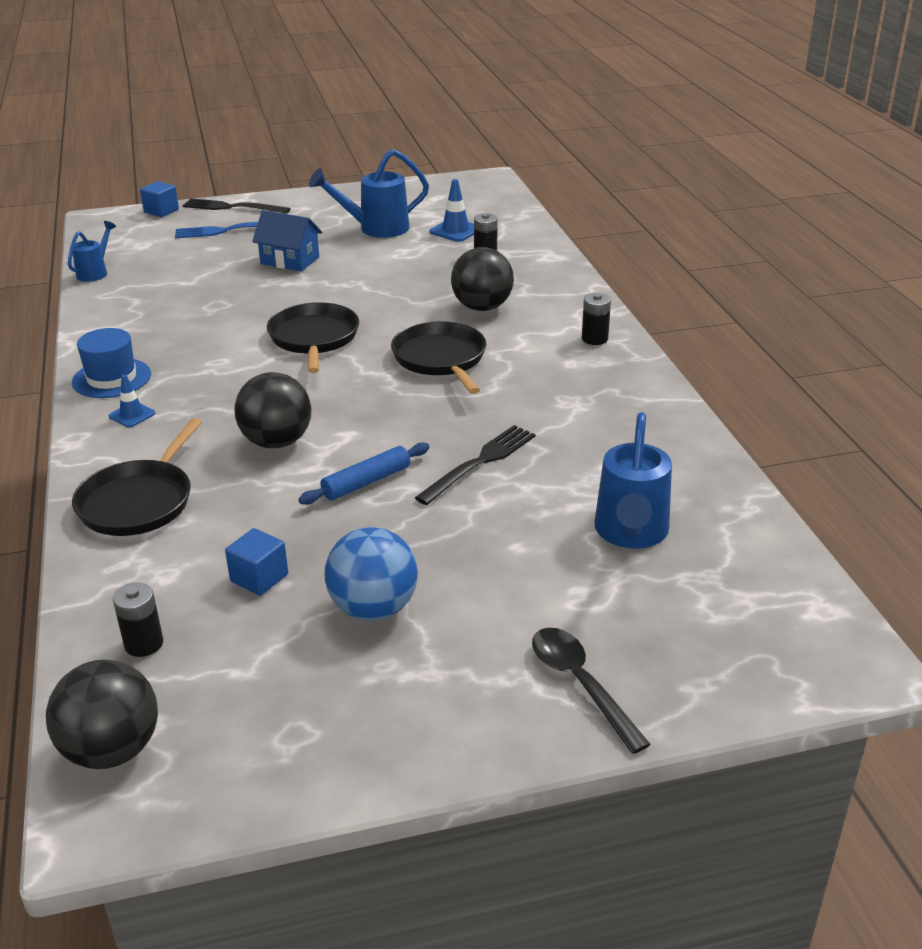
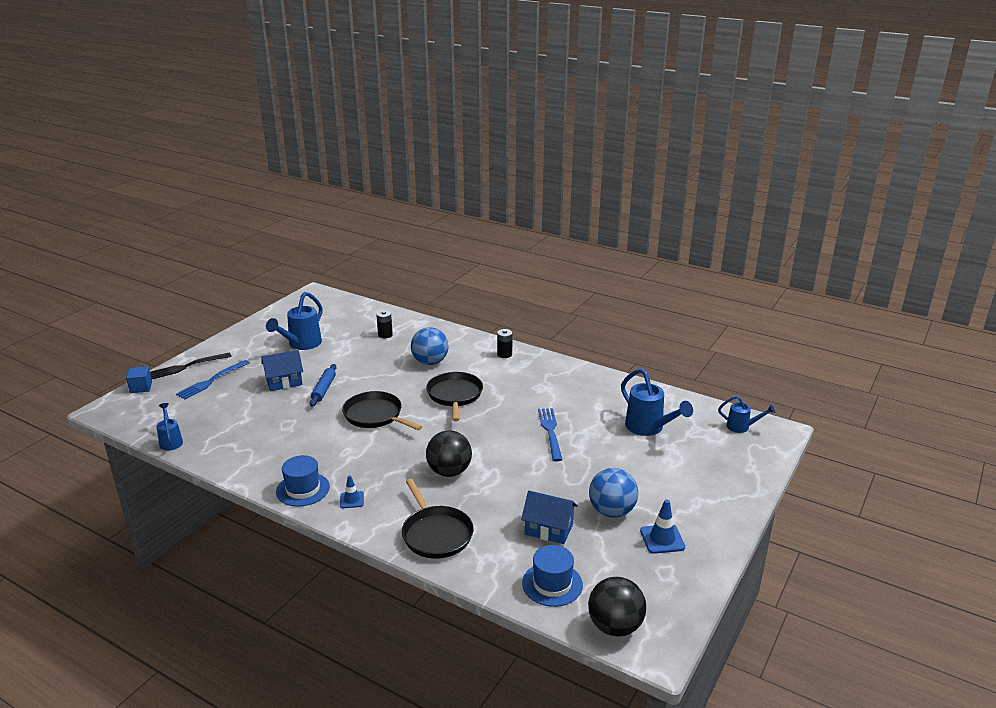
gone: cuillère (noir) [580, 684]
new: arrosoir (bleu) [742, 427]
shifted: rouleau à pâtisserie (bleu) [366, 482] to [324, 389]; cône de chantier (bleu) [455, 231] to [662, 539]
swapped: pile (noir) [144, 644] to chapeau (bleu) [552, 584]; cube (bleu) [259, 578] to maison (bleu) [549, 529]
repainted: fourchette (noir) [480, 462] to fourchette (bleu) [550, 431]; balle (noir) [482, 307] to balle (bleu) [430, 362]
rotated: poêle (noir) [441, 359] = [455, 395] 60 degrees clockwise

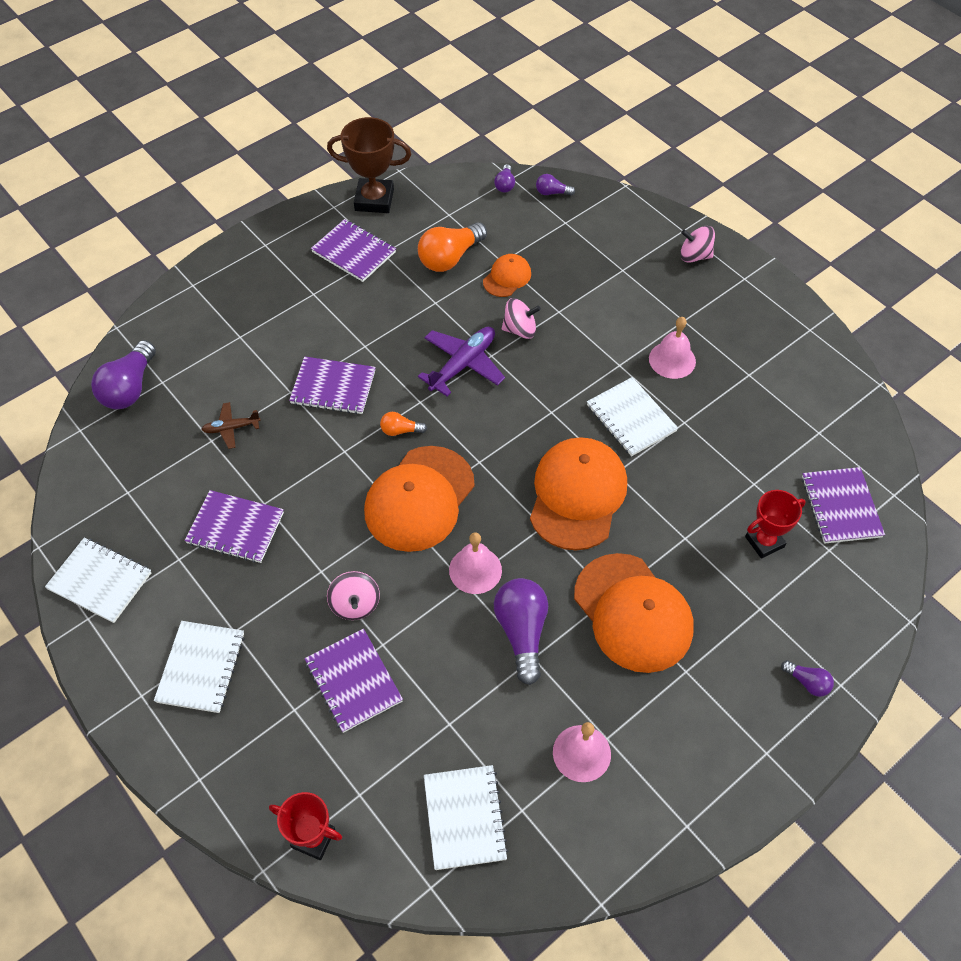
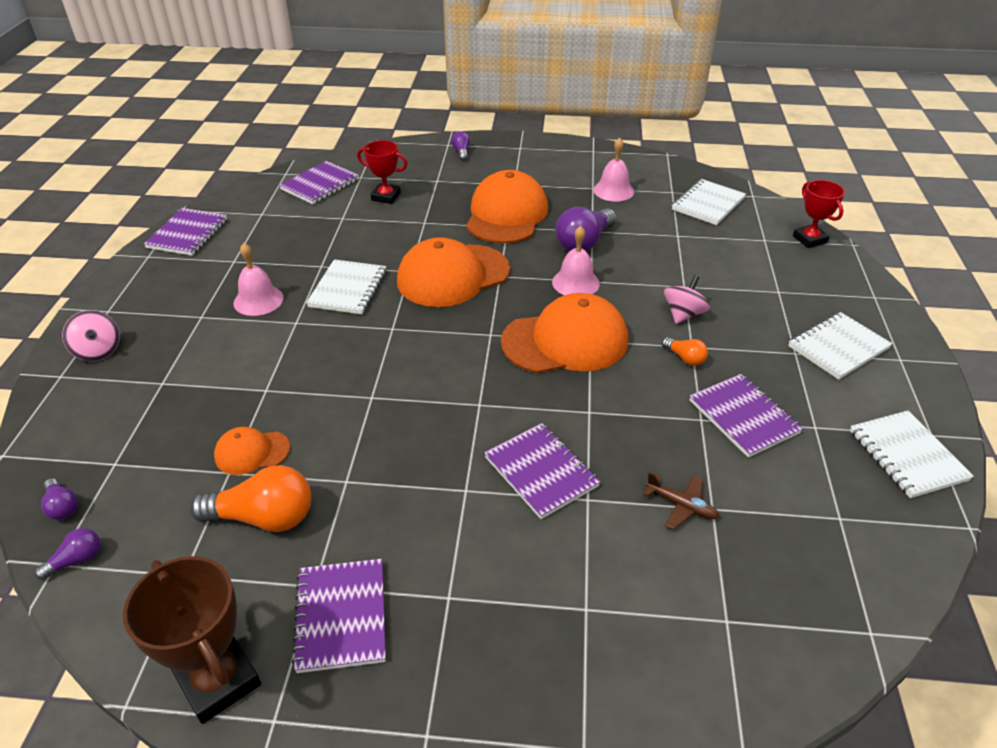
gone: ampoule (violet) [130, 388]; avion (violet) [463, 364]; toupie (rose) [520, 329]
shifted: carnet (violet) [353, 681] to [188, 234]; ampoule (orange) [400, 430] to [685, 358]

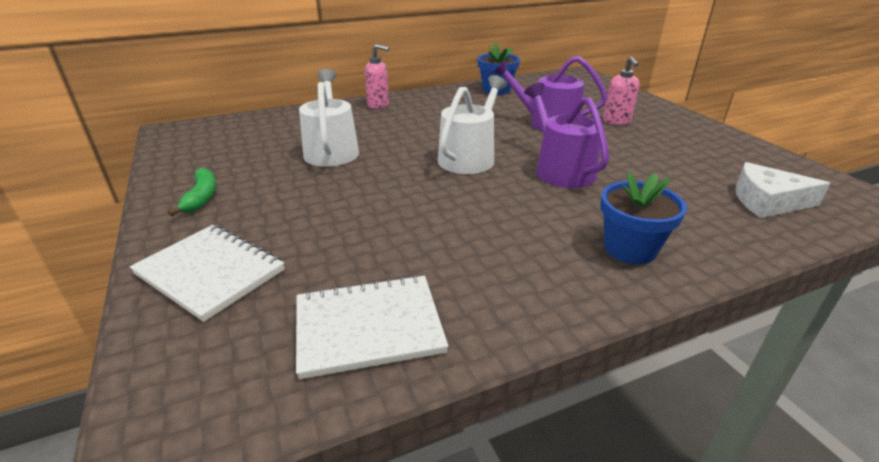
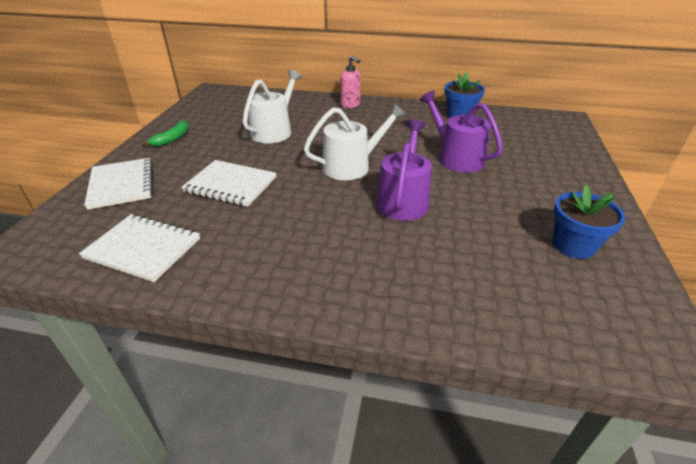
gone: distributeur de savon (rose) [616, 121]; fromage (blanc) [767, 201]
new: carnet (blanc) [231, 185]
shifted: pot de fleurs (bleu) [630, 249] to [573, 245]

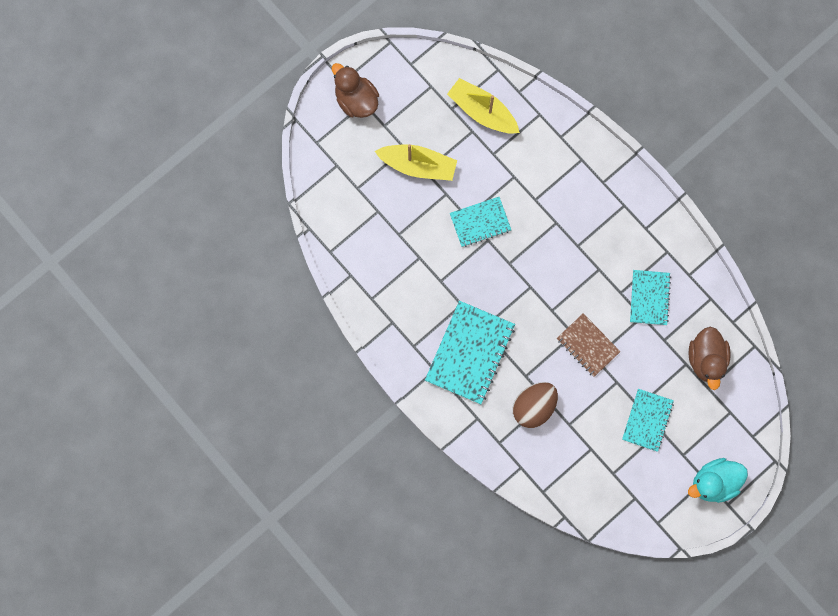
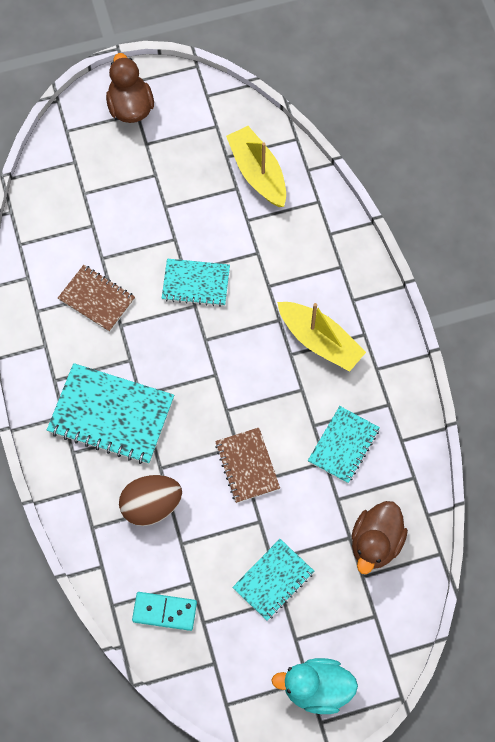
new: carnet (marron) [96, 299]; domino (turquoise) [164, 612]
shifted: bateau (jaune) [418, 165] to [320, 341]
rotated: carnet (turquoise) [469, 353] = [111, 415] 60 degrees clockwise

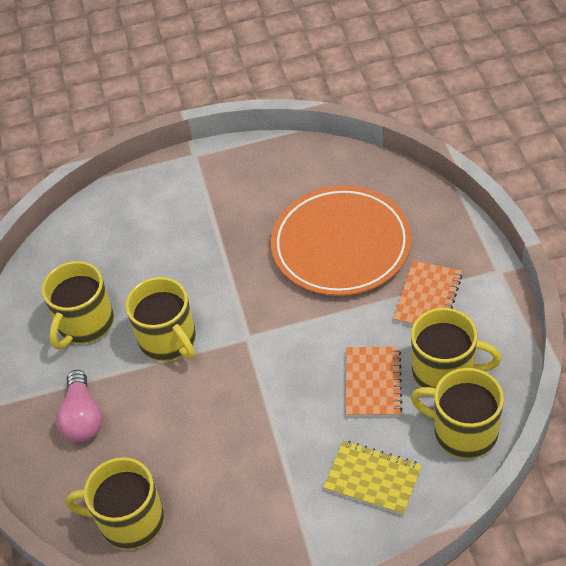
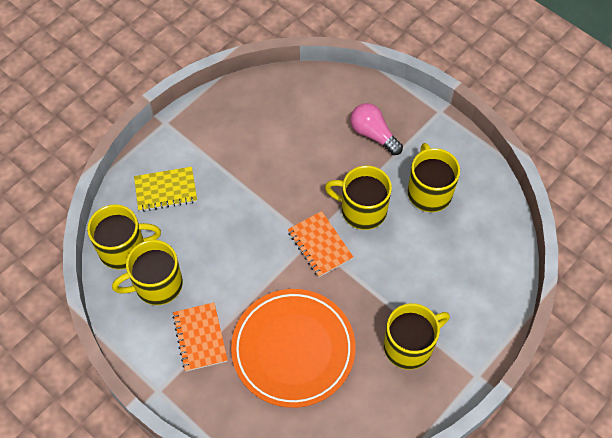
shifted: tasse (jaune) [130, 520] to [409, 346]; carnet (orange) [372, 383] to [320, 245]

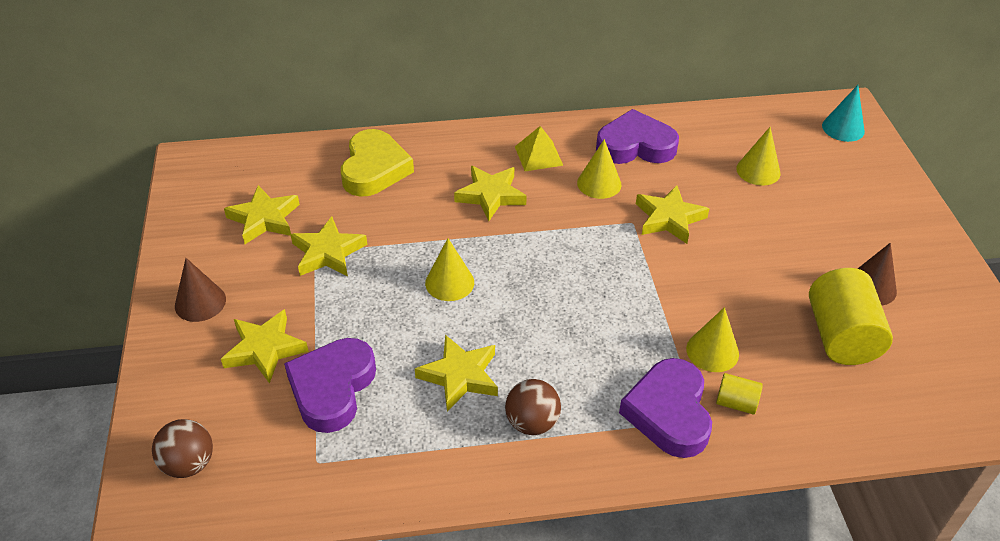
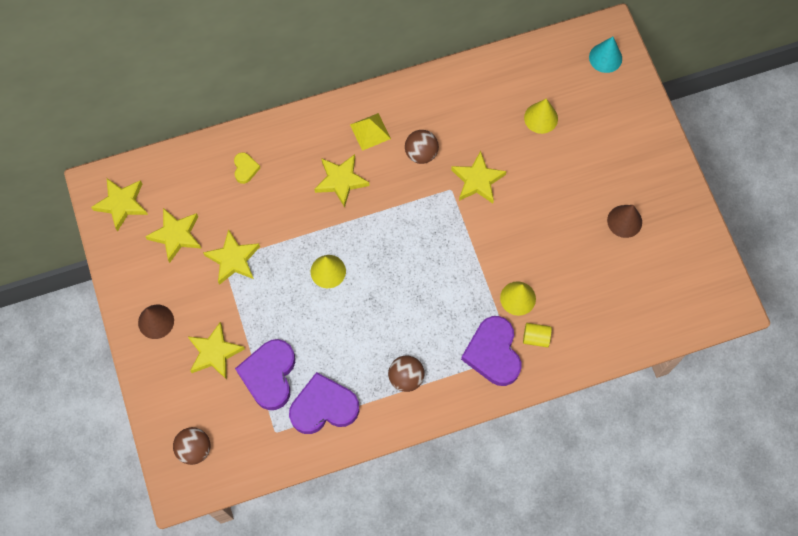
gone: cylindre (jaune) [840, 336]
shifted: étoile (jaune) [460, 376] to [122, 204]; cœur (violet) [635, 145] to [323, 407]
swapped: cône (jaune) [599, 183] to balle (marron) [421, 153]
scaled: cœur (jaune) [374, 169] = [245, 169] x0.48

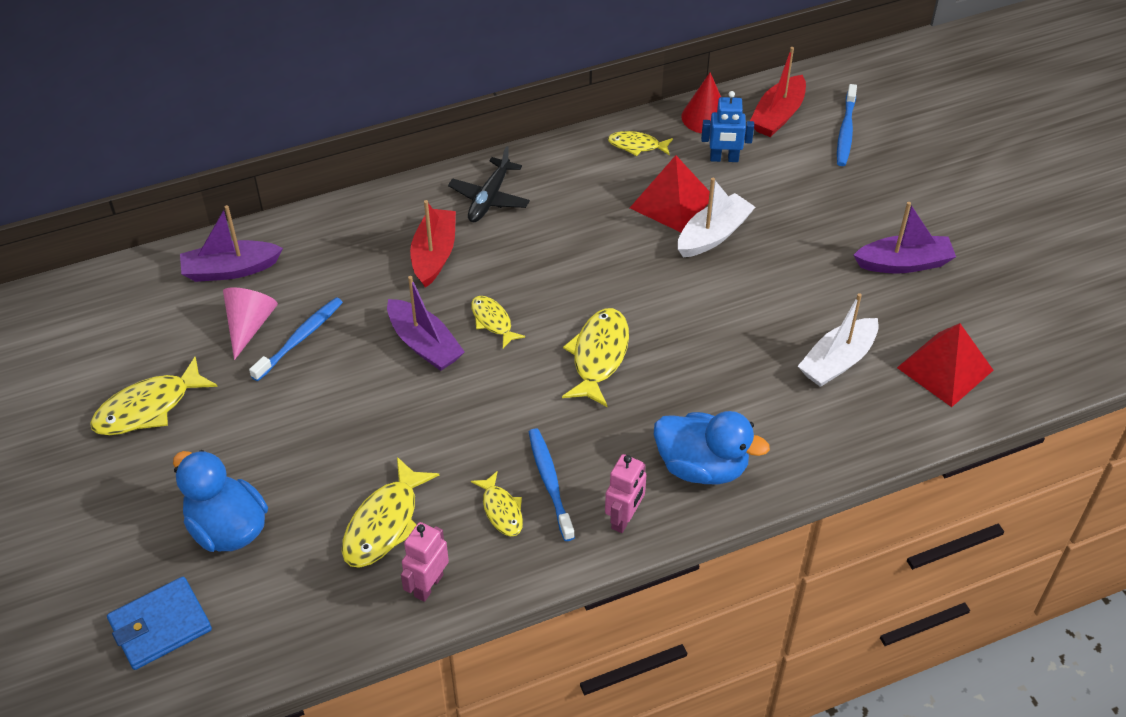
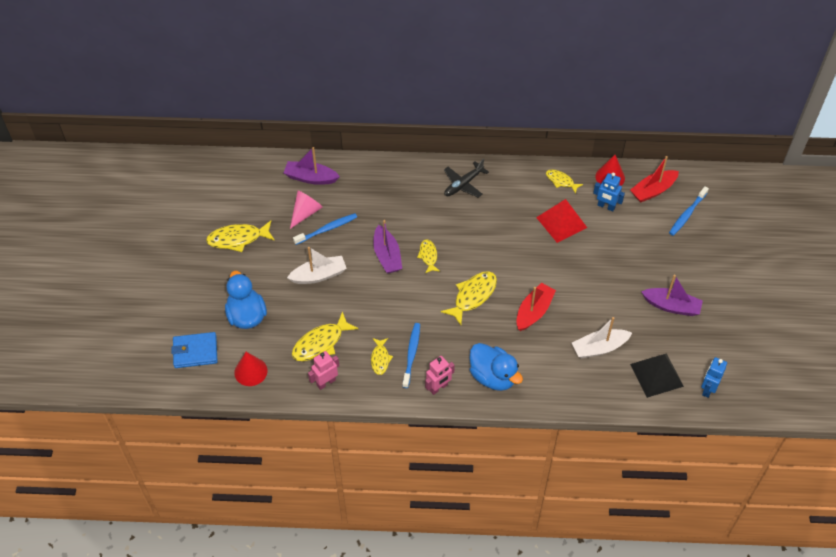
new: cône (rouge) [250, 371]; robot (bleu) [708, 389]
shifted: bateau (rouge) [434, 255] to [533, 312]; bateau (blanc) [713, 235] to [319, 275]
repainted: pyramide (rouge) [945, 368] to pyramide (noir) [656, 375]

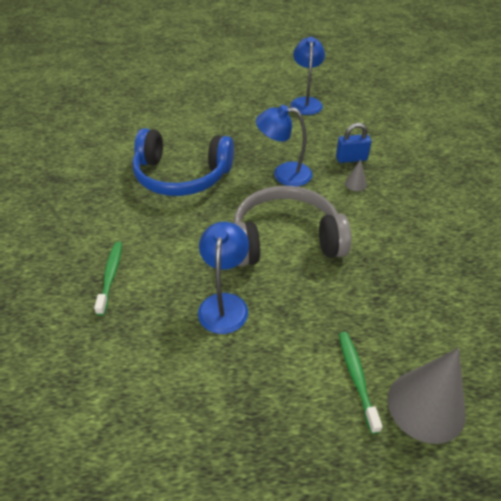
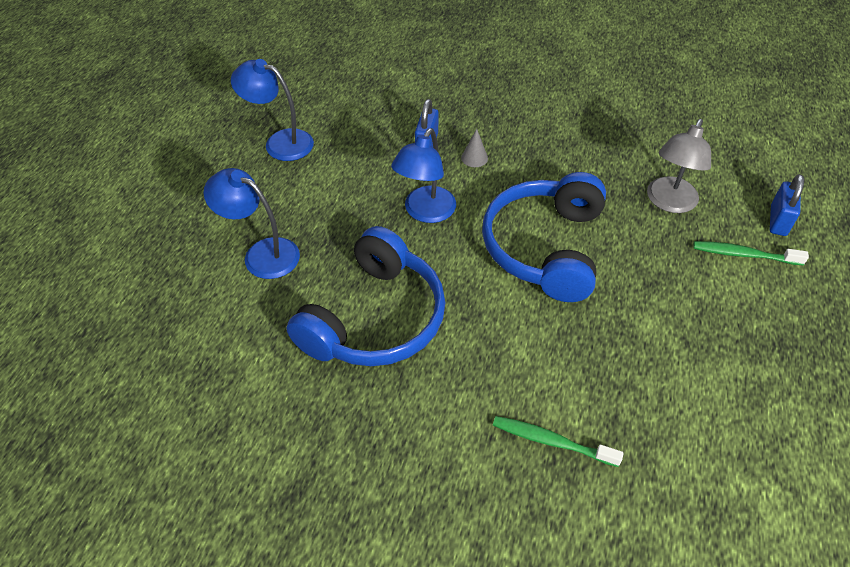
new: lampe (gris) [669, 202]
shifted: lampe (bleu) [224, 304] to [262, 254]
swapped: cône (gris) [426, 406] to cadenas (bleu) [778, 220]
repainted: casque audio (gris) [285, 239] to casque audio (bleu) [545, 247]

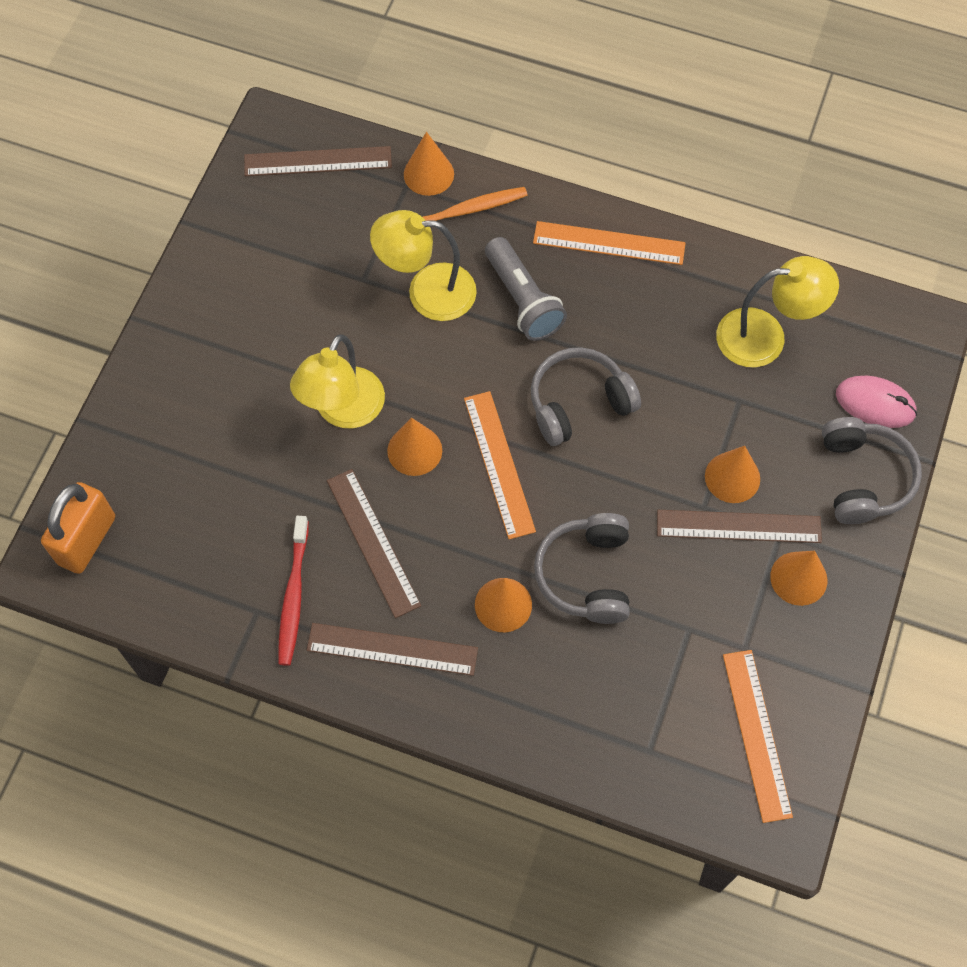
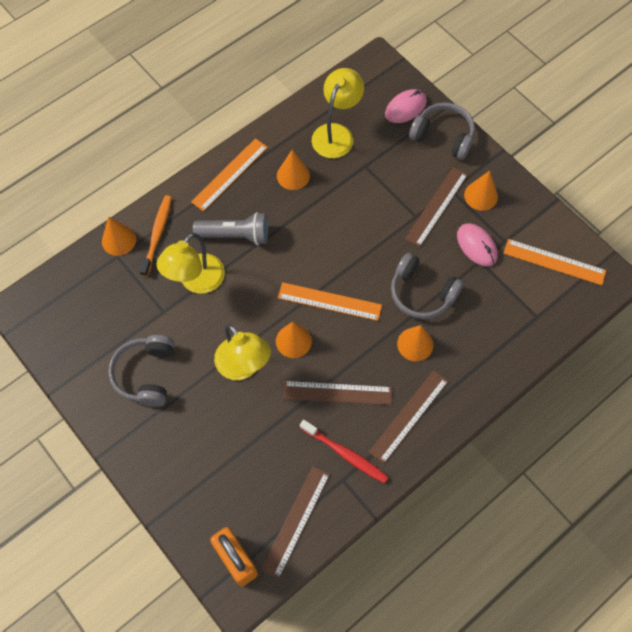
new: souris (rose) [476, 246]
shifted: règle (marron) [318, 162] to [296, 521]; casque audio (gris) [579, 403] to [146, 374]; cône (orange) [732, 477] to [293, 175]

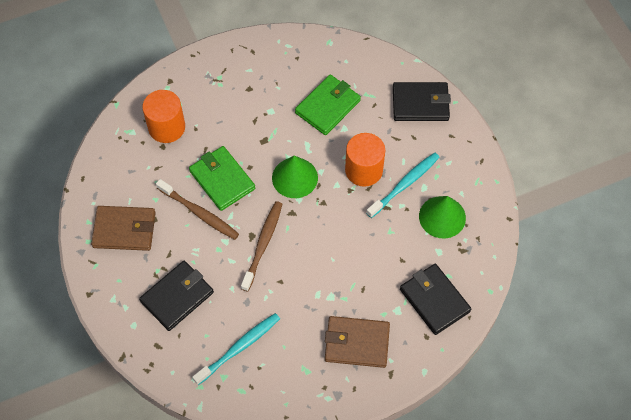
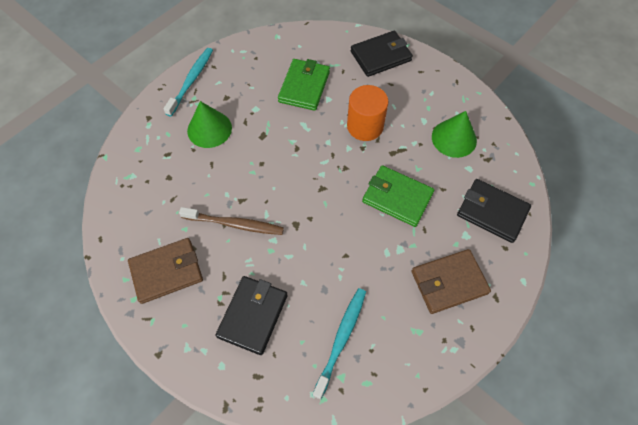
gone: cylindre (orange) [167, 127]; brosse à dents (marron) [263, 244]
shifted: portefeuille (vert) [222, 180] to [397, 197]; cône (vert) [294, 177] to [209, 129]; brosse à dents (turquoise) [404, 184] to [191, 81]

